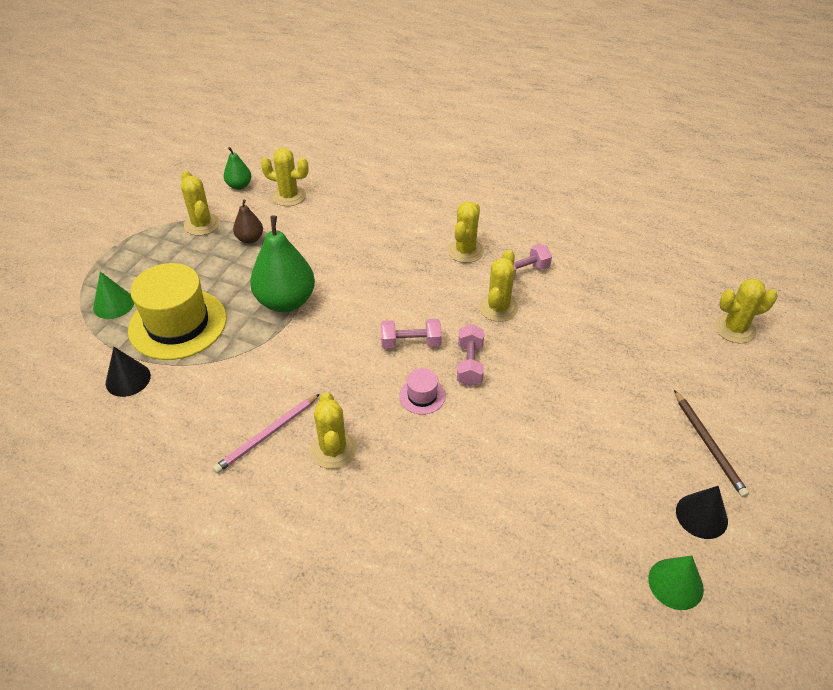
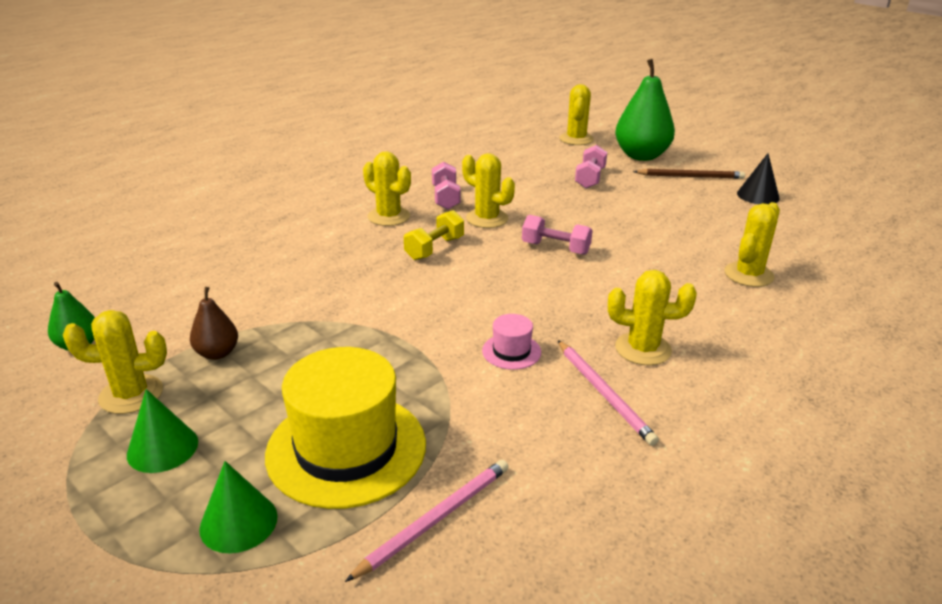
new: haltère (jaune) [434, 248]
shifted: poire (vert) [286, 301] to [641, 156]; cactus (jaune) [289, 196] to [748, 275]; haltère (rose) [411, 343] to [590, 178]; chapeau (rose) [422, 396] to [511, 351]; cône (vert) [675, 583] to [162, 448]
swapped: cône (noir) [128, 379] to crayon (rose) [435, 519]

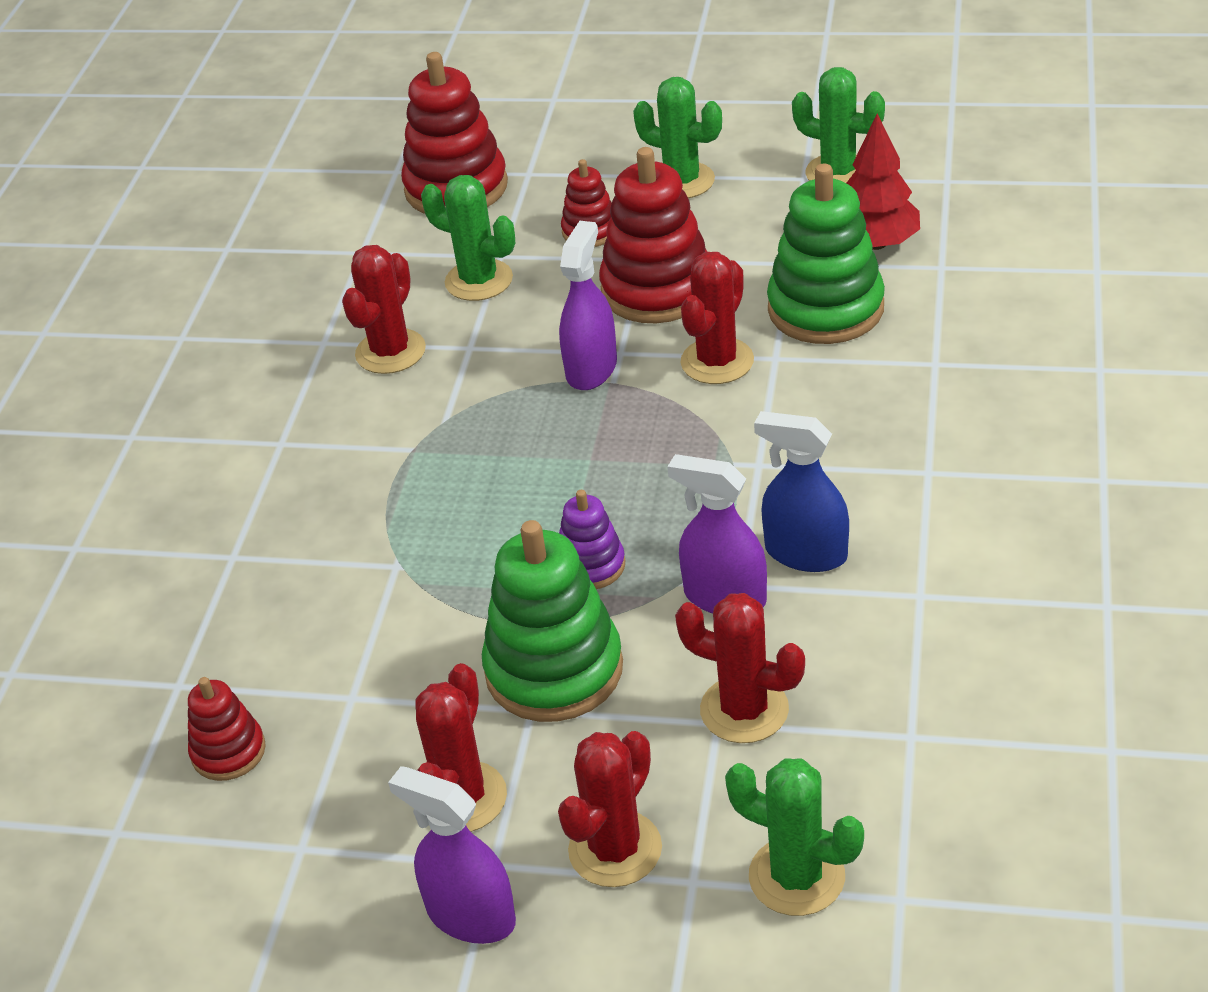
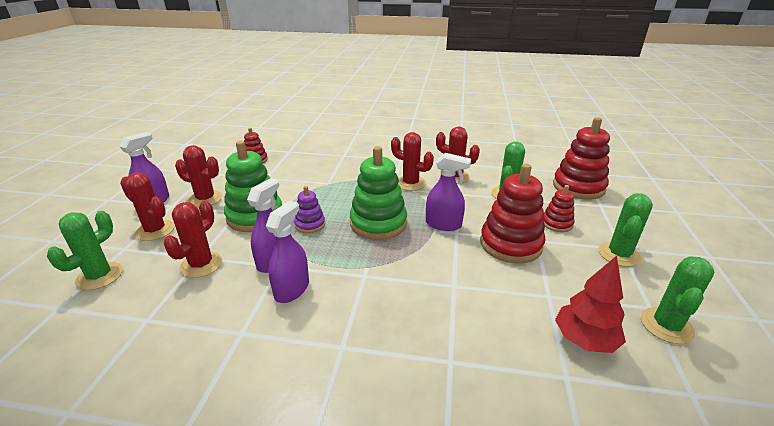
shifted: cactus (rouge) [717, 361] to [410, 183]; jouet à empiler (vert) [825, 309] to [378, 223]
repainted: vaporisateur (bleu) [805, 553] to vaporisateur (violet) [292, 289]

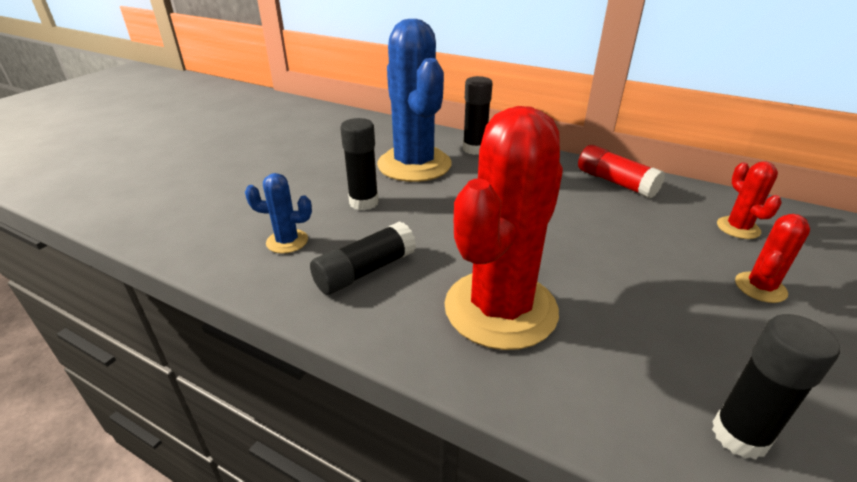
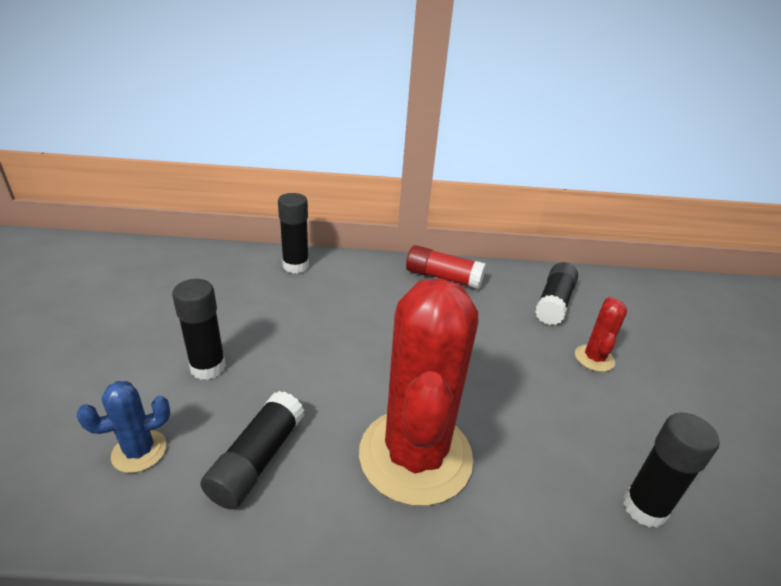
gone: cactus (bleu) [414, 165]
swapped: cactus (rouge) [738, 228] to bâton de colle (noir) [554, 303]

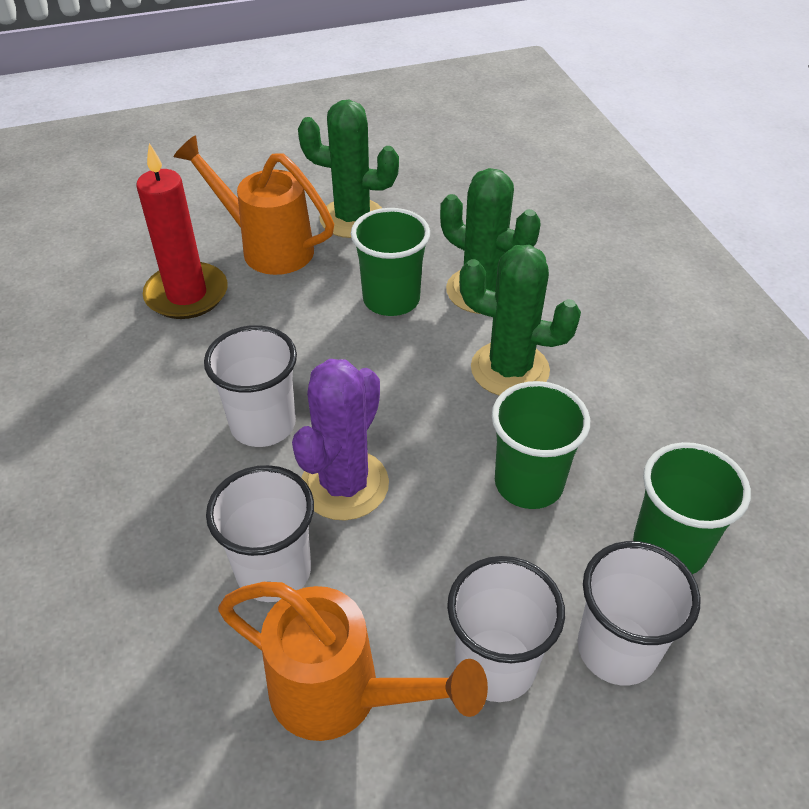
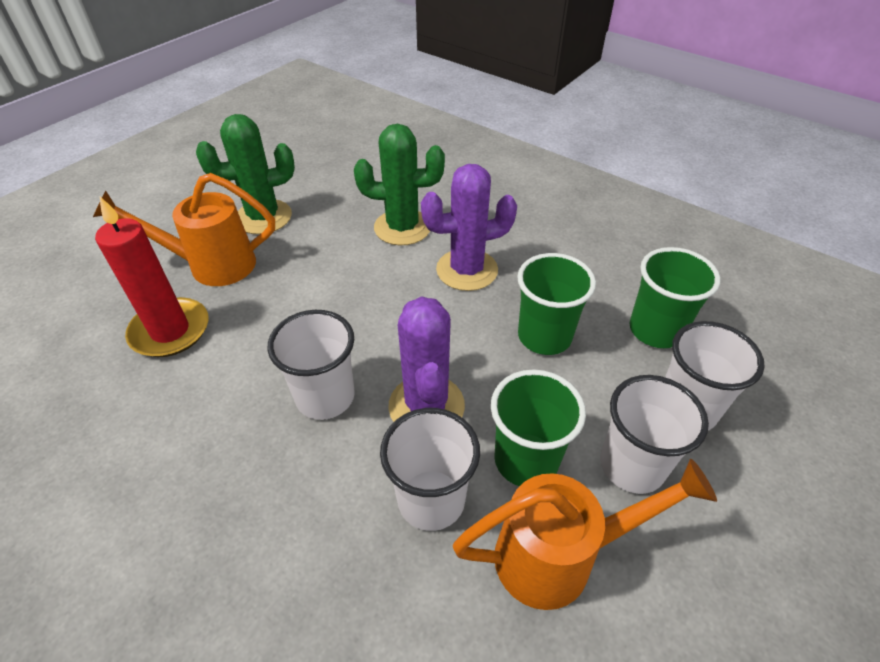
shifted: gobelet (vert) [391, 299] to [526, 460]
repainted: cactus (vert) [509, 369] to cactus (violet) [467, 270]

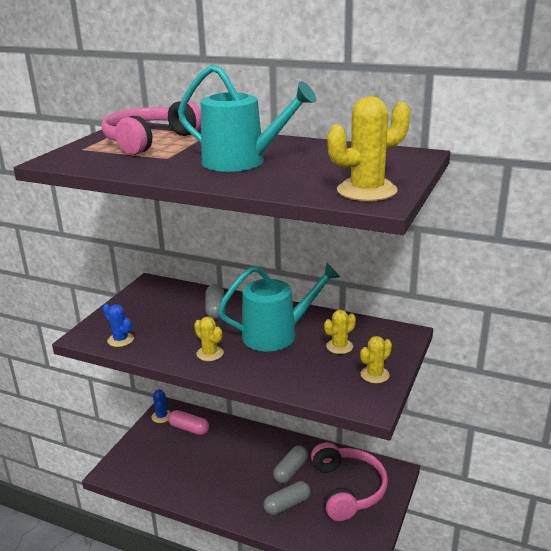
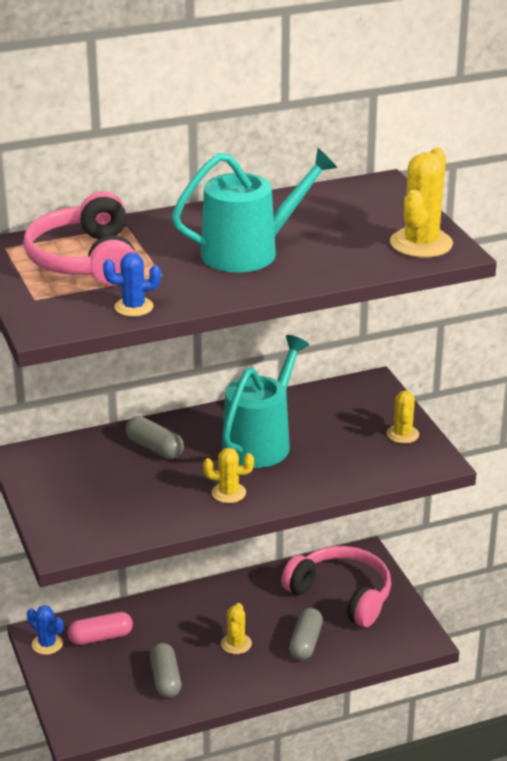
shifted: cactus (bleu) [120, 340] to [134, 307]; gélule (gris) [290, 471] to [165, 679]; cactus (jaune) [339, 346] to [236, 644]

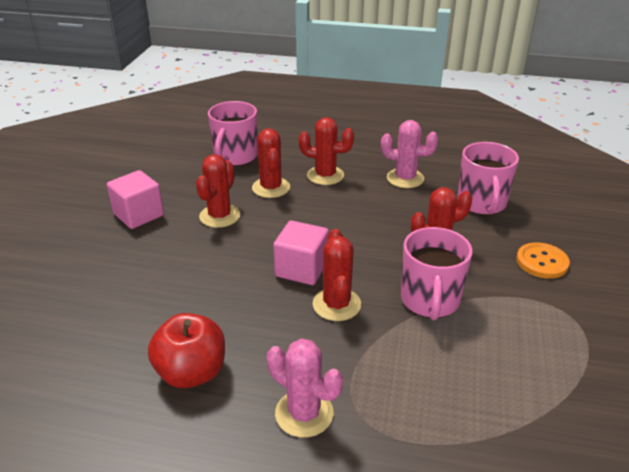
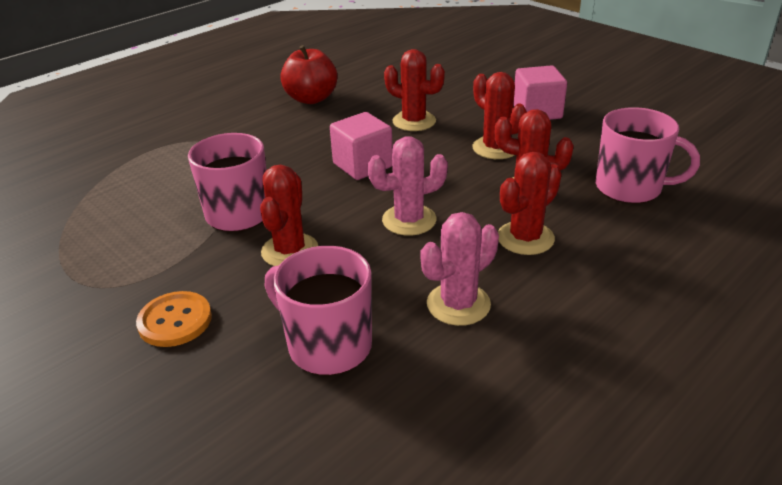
shifted: cactus (rose) [304, 413] to [409, 220]; cactus (rouge) [336, 304] to [414, 121]
rotated: tasse (rose) [235, 157] = [630, 188] 150 degrees clockwise

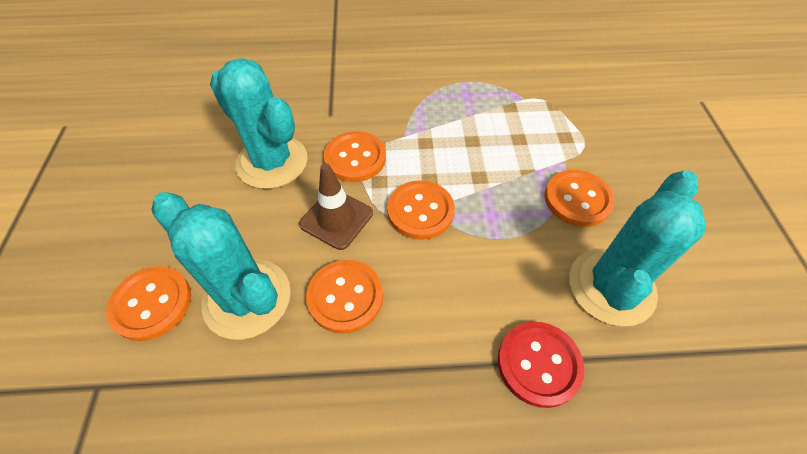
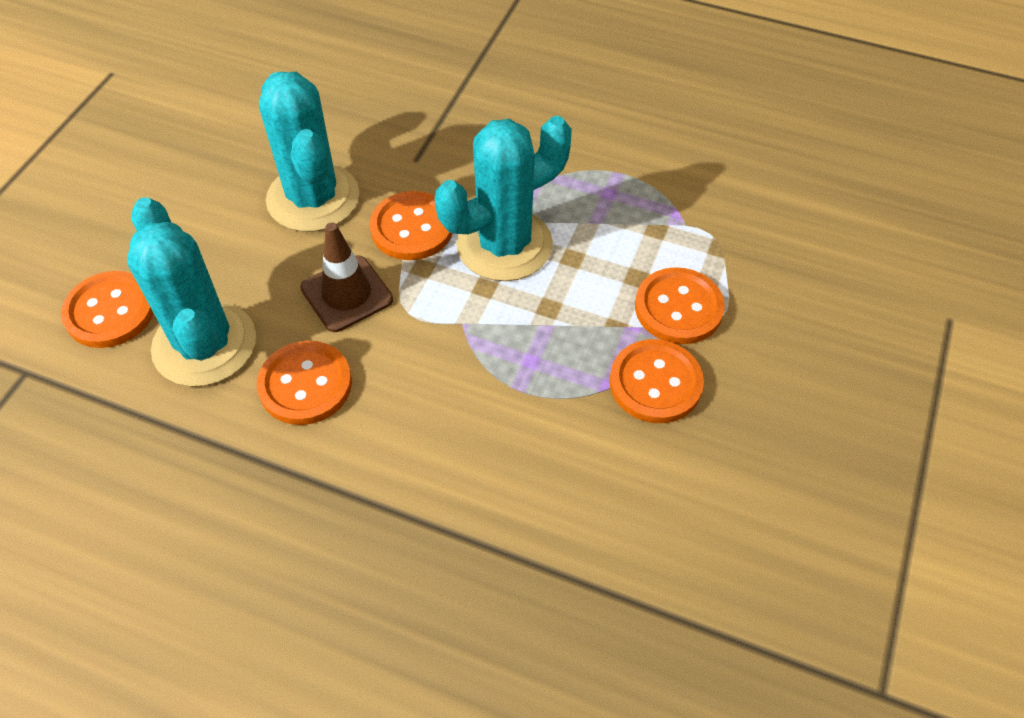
gone: bouton (rouge) [539, 364]
shifted: bouton (orange) [420, 211] to [678, 308]; cactus (turquoise) [611, 286] to [504, 245]

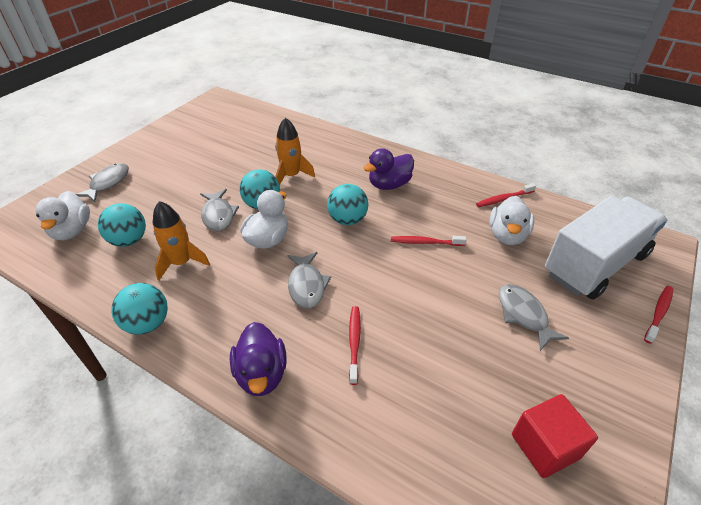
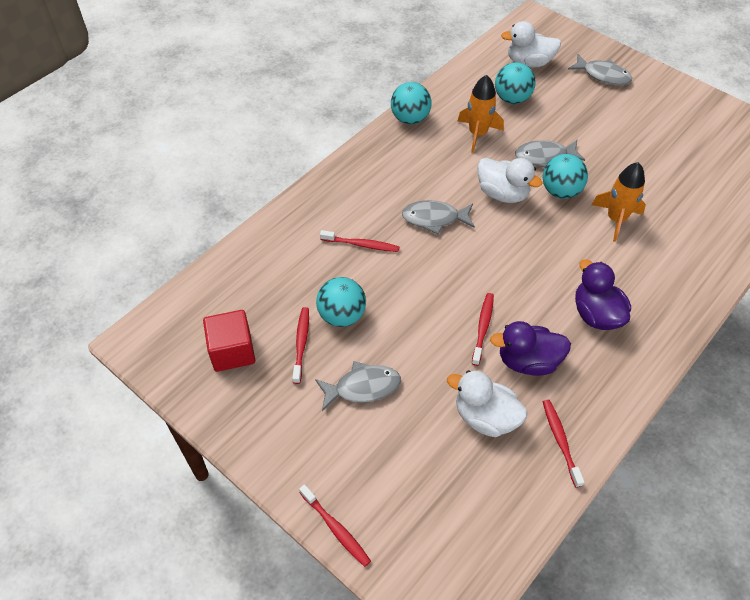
gone: camion (blanc) [595, 264]
new: brosse à dents (rouge) [301, 344]
shifted: canard (violet) [261, 374] to [528, 361]; balle (turquoise) [347, 220] to [342, 315]

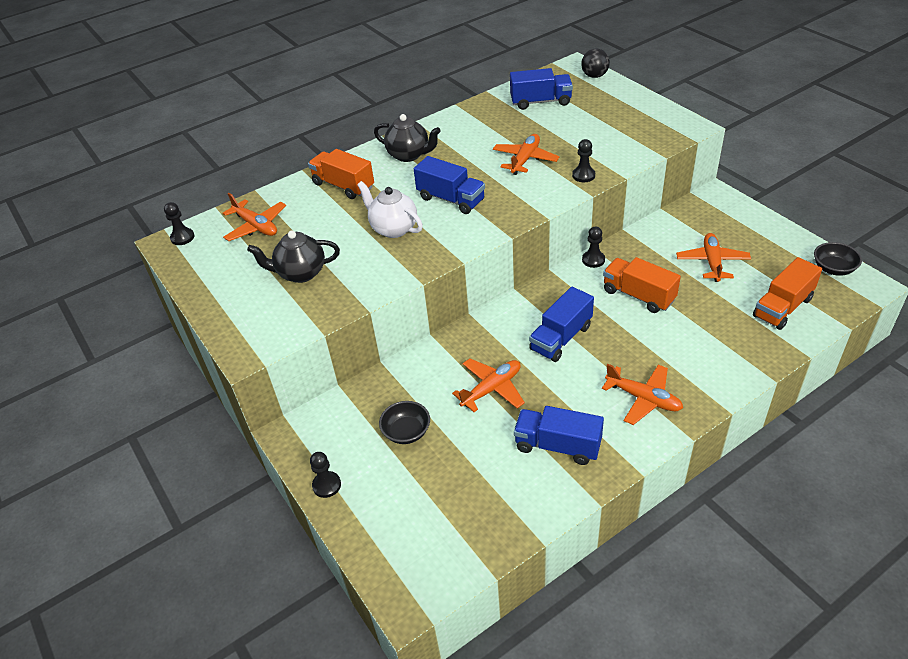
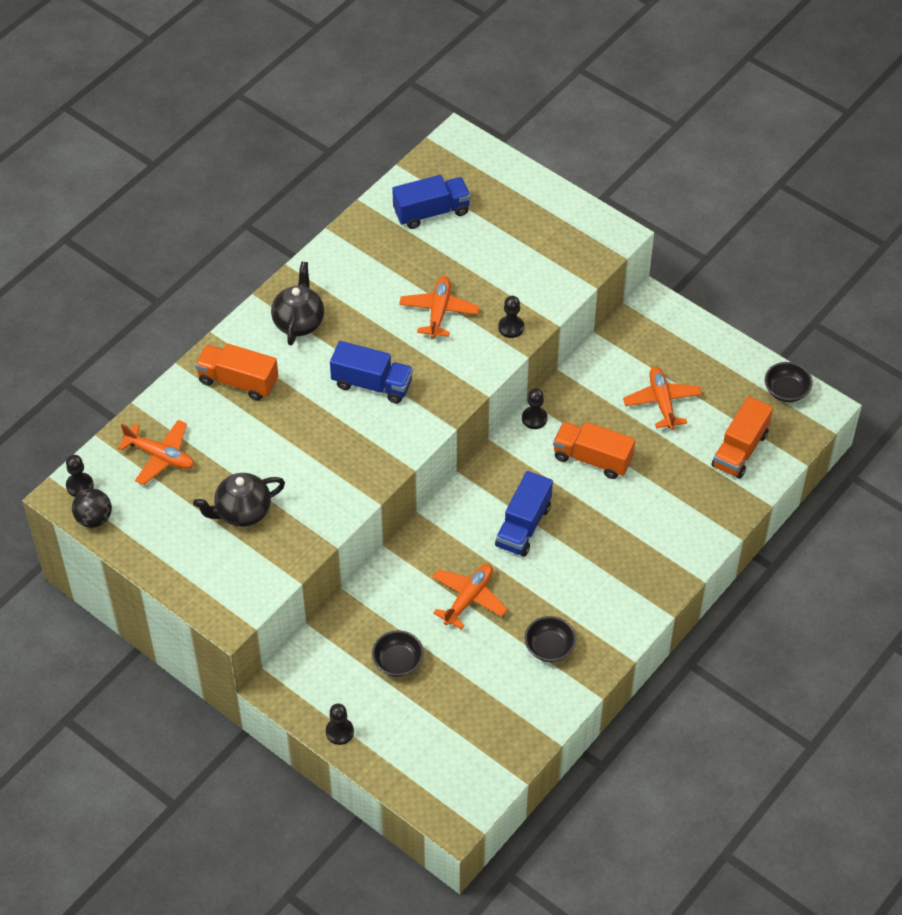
gone: théière (blanc) [393, 229]; avion (orange) [643, 399]
shifted: balle (noir) [594, 76] to [94, 518]
swapped: camion (bleu) [557, 446] to bol (noir) [549, 647]
rotated: théière (noir) [409, 155] = [299, 322] 90 degrees counterclockwise

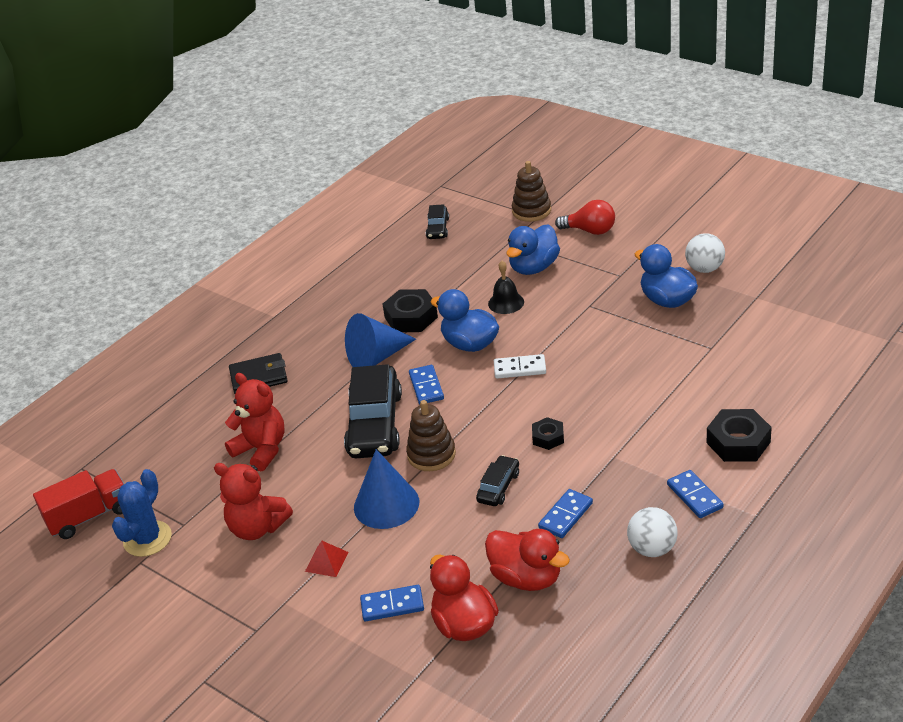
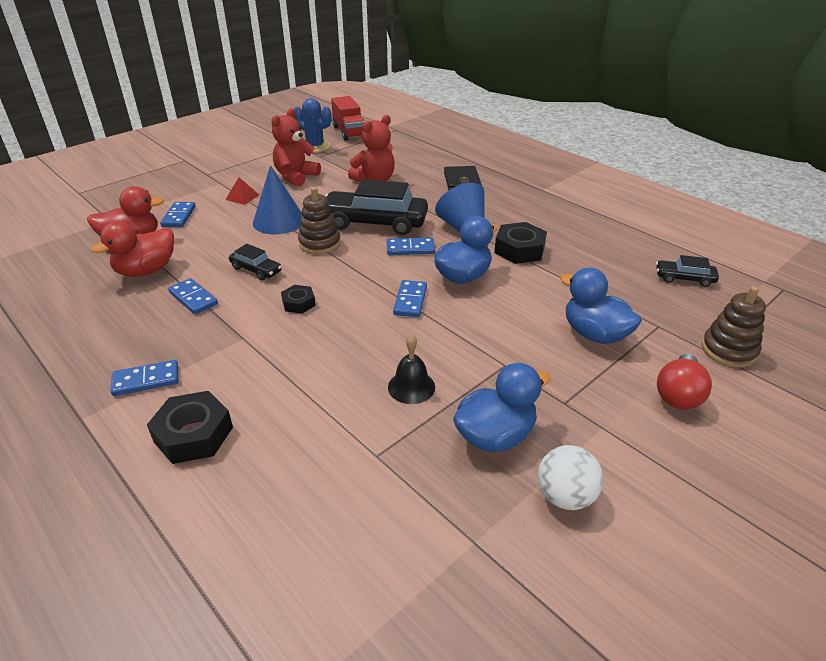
gone: balle (blanc) [652, 549]
shifted: cloche (noir) [506, 303] to [411, 387]
repainted: domino (blanc) [520, 369] to domino (bleu) [410, 300]

